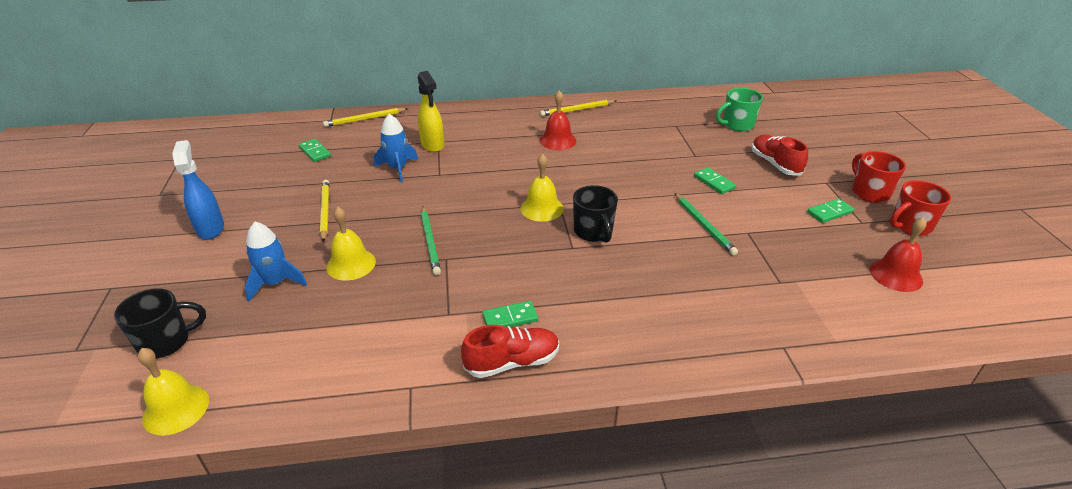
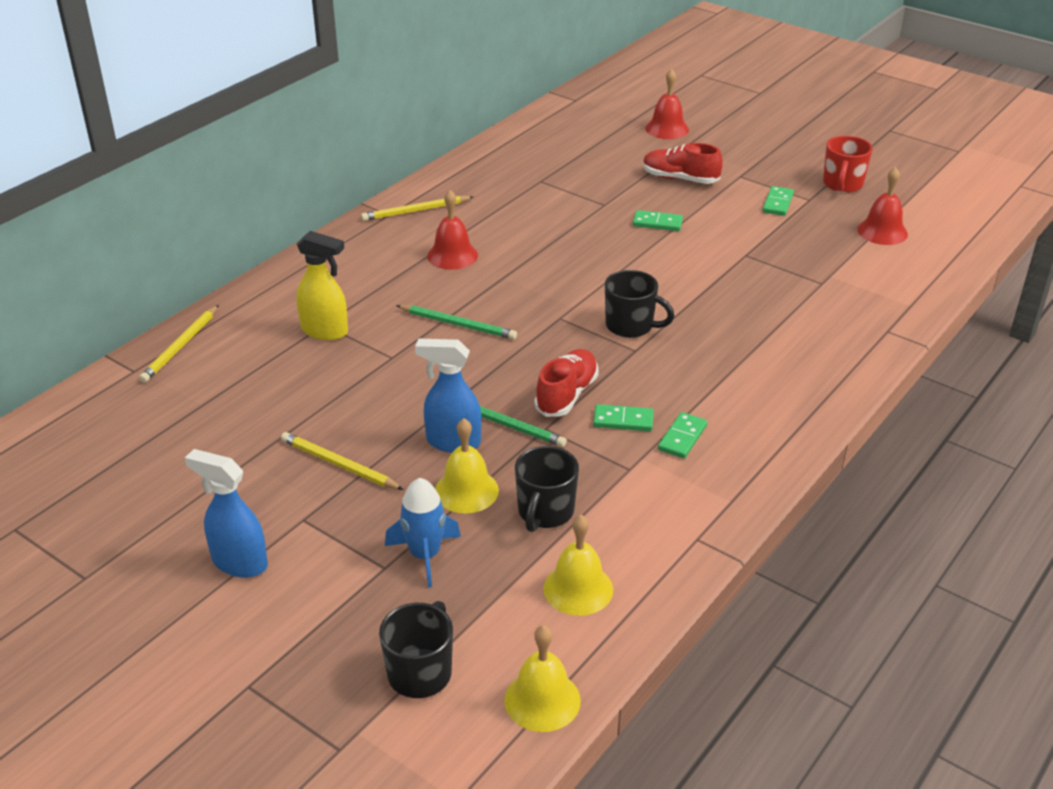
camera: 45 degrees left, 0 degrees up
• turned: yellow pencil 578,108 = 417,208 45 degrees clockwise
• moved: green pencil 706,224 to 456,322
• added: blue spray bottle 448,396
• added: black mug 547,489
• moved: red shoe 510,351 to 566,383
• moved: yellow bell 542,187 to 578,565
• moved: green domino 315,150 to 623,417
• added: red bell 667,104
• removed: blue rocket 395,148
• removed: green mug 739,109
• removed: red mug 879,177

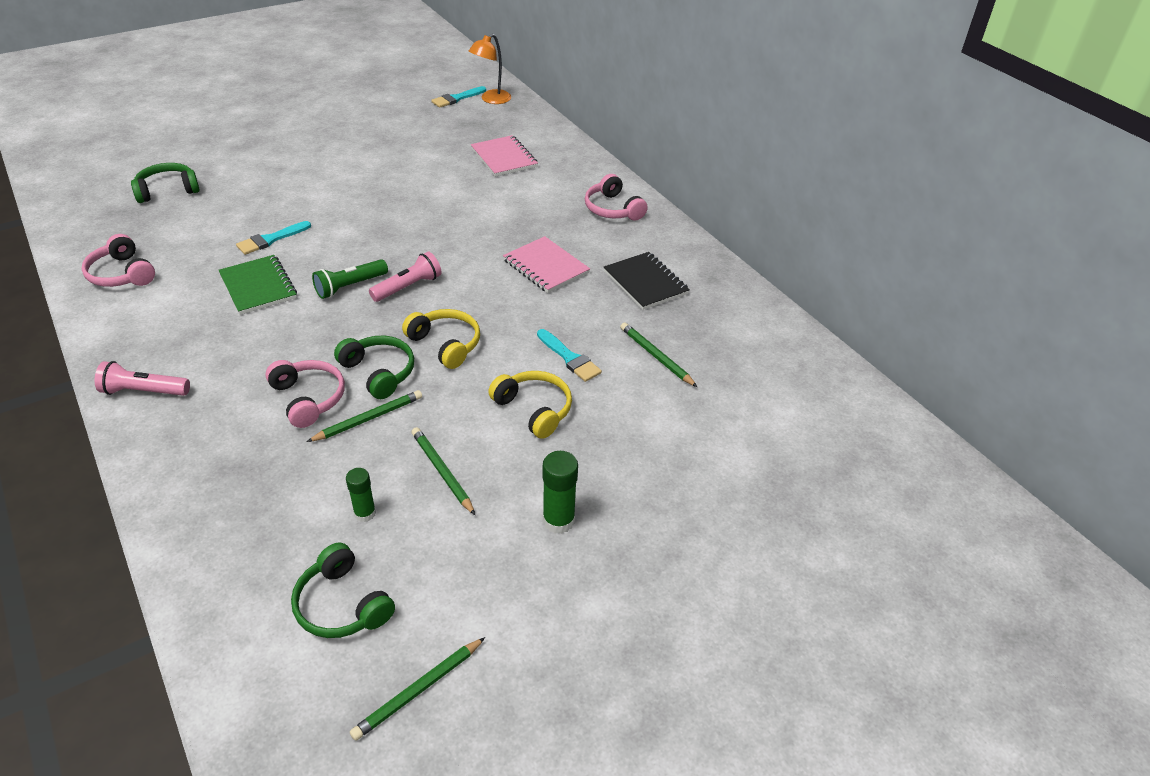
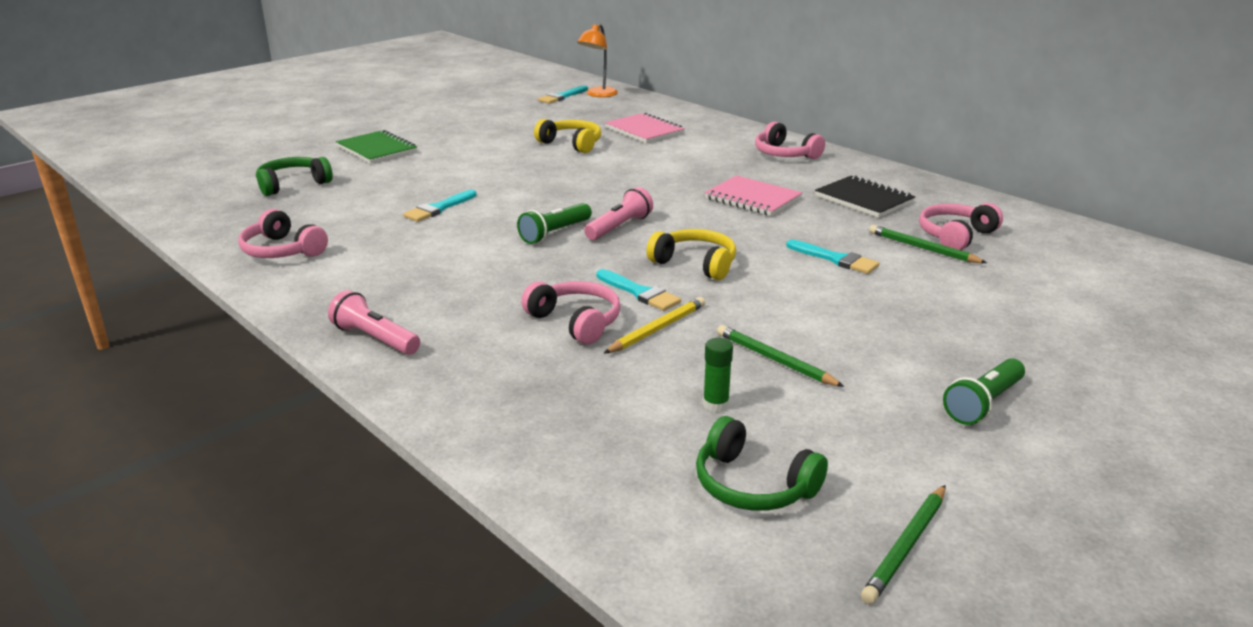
camera: 10 degrees left, 15 degrees down
• turned: pink flashlight 142,378 = 374,322 45 degrees clockwise
• moved: green notebook 258,285 to 376,147
• moved: yellow headphones 530,405 to 567,136
• replaced: green headphones 374,367 to turquoise brush 638,290
• recoloured: green pencil 364,416 to yellow pencil 655,325
• added: pink headphones 961,226
• added: green flashlight 984,391
• removed: green glue stick 560,492

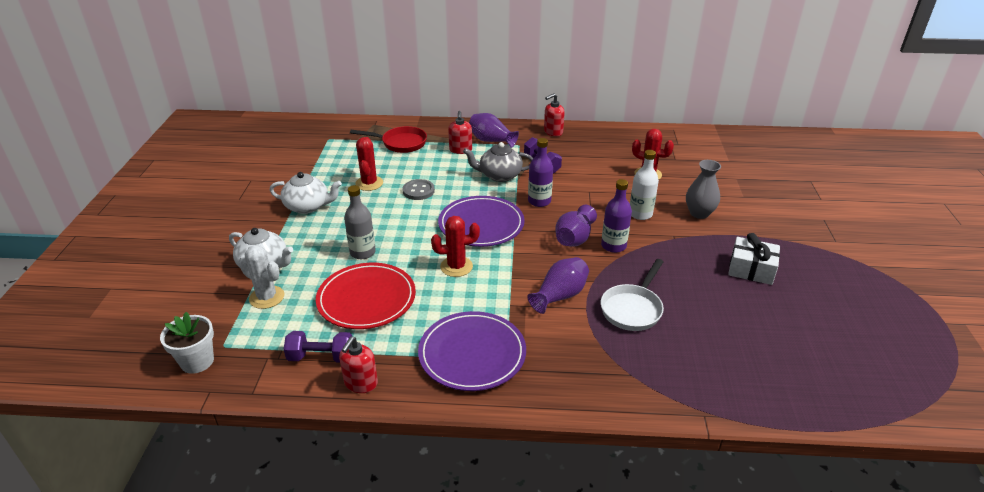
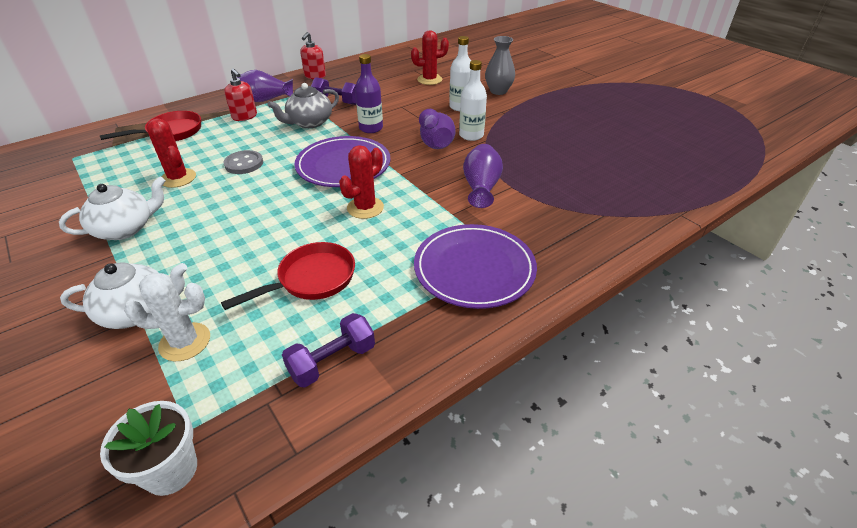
camera: 40 degrees left, 5 degrees up
• replaced: red plate 366,296 to red pan 288,276
• recoloured: purple bottle 616,216 to white bottle 473,100
• removed: red soap dispenser 358,365
• removed: grey bottle 360,222
• removed: white pan 632,295
• removed: white gift 754,259

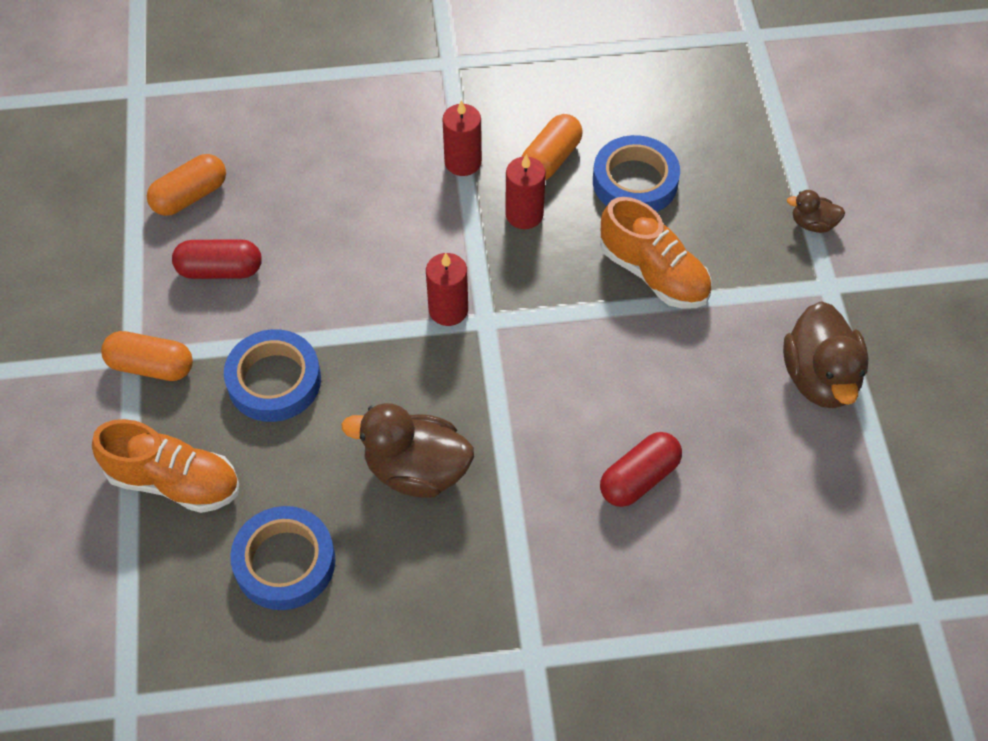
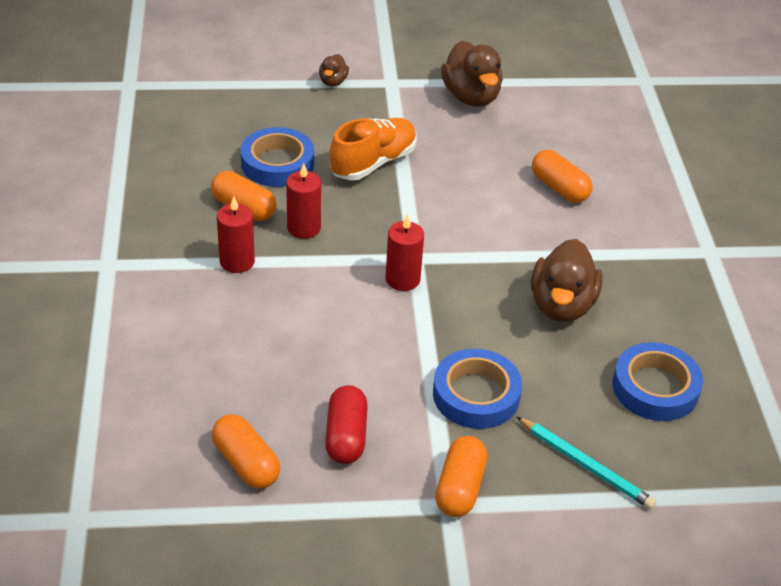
camera: 90 degrees left, 15 degrees down
• turned: brown duck 825,354 = 472,74 75 degrees clockwise
• replaced: orange shoe 165,466 to turquoise pencil 586,462
• recoloured: red capsule 641,469 to orange capsule 562,176

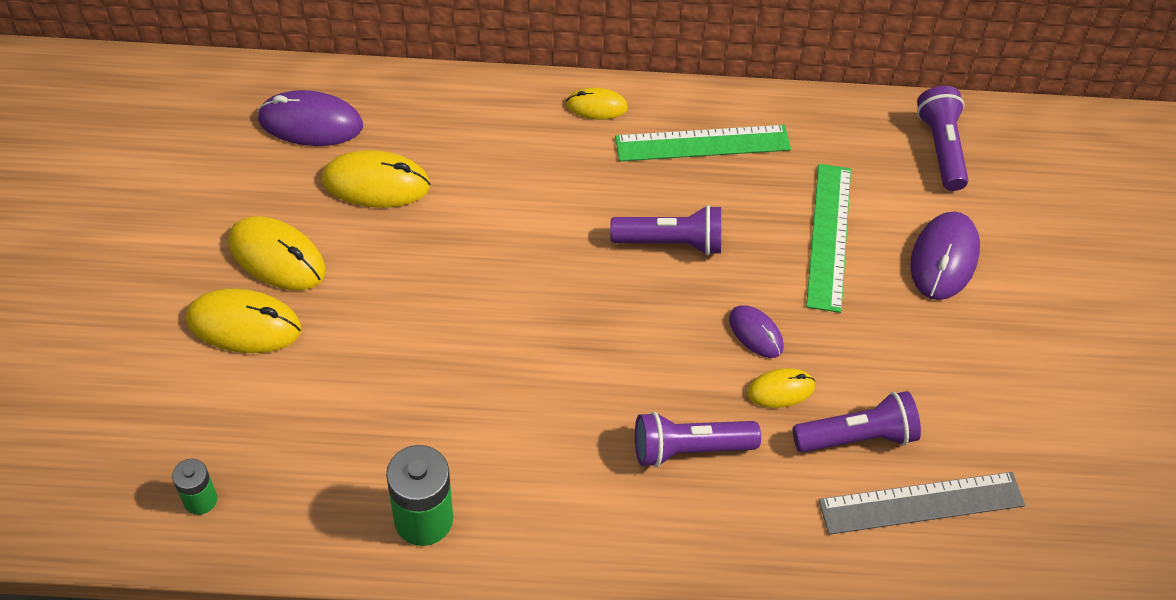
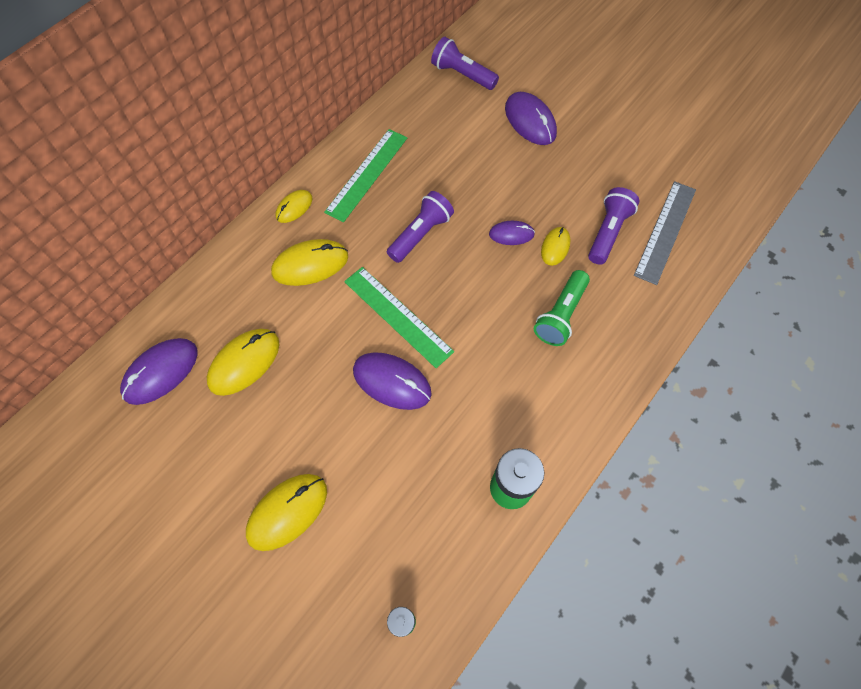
camera: 50 degrees left, 10 degrees up
• moved: yellow mouse 277,253 to 309,262
• moved: green ruler 828,238 to 399,317
• added: purple mouse 392,381
• recoloured: purple flashlight 698,439 to green flashlight 562,308

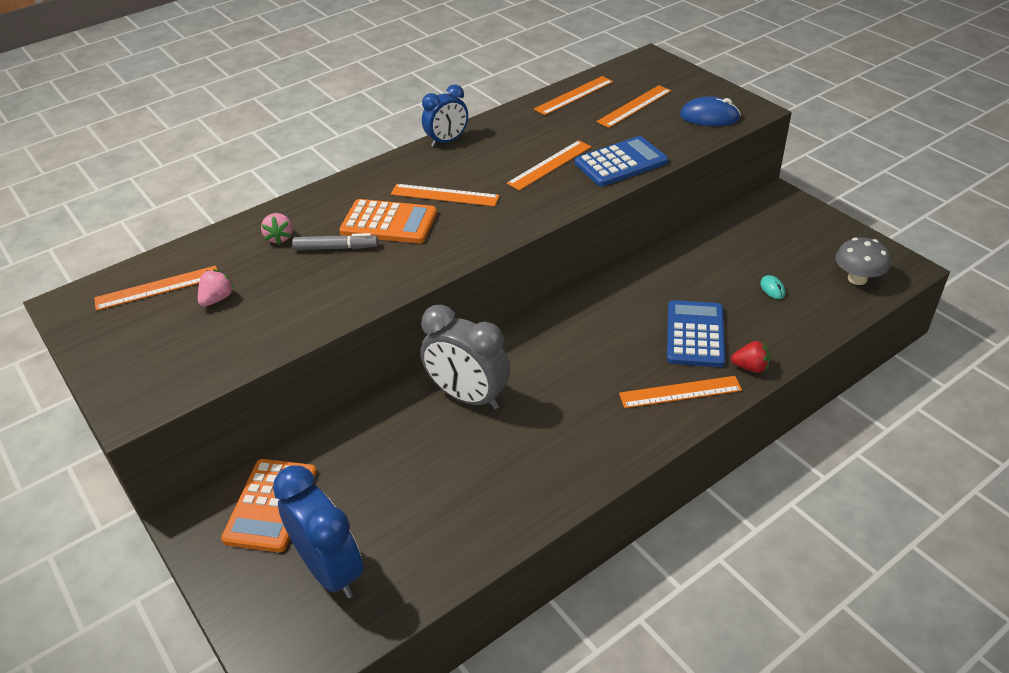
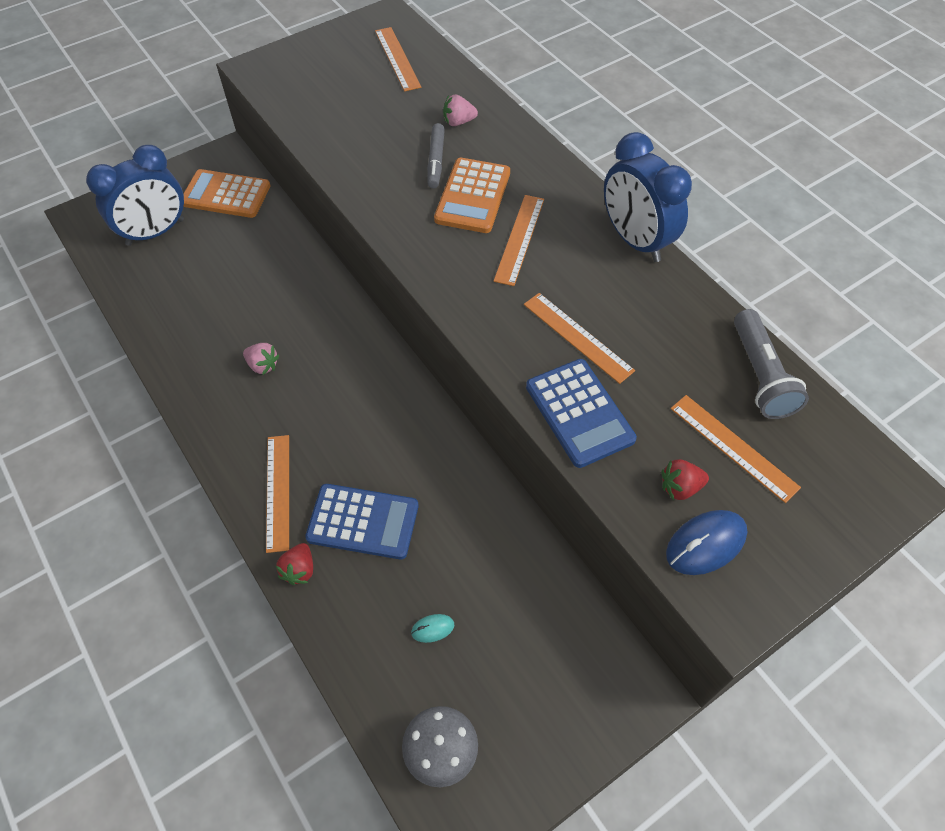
camera: 90 degrees right, 15 degrees up
• moved: pink strawberry 216,287 to 261,359
• resized: blue clock 445,115 = 648,197 x1.59
• added: red strawberry 685,480
• turned: blue mouse 710,111 = 706,542 45 degrees clockwise
• replaced: orange ruler 573,95 to grey flashlight 771,364
• removed: grey clock 465,357

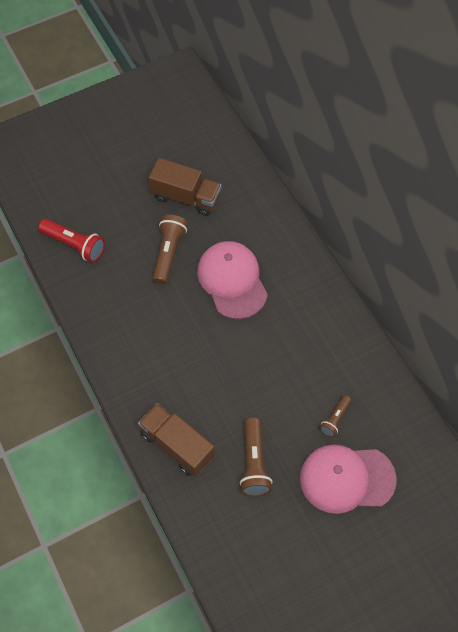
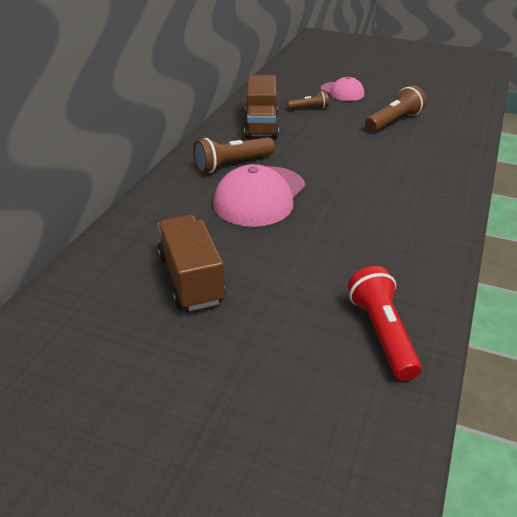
camera: 130 degrees left, 25 degrees down
• moved: brown flashlight 170,249 to 234,155
• moved: brown truck 176,440 to 261,107
• resized: pink cap 348,479 = 342,89 x0.59

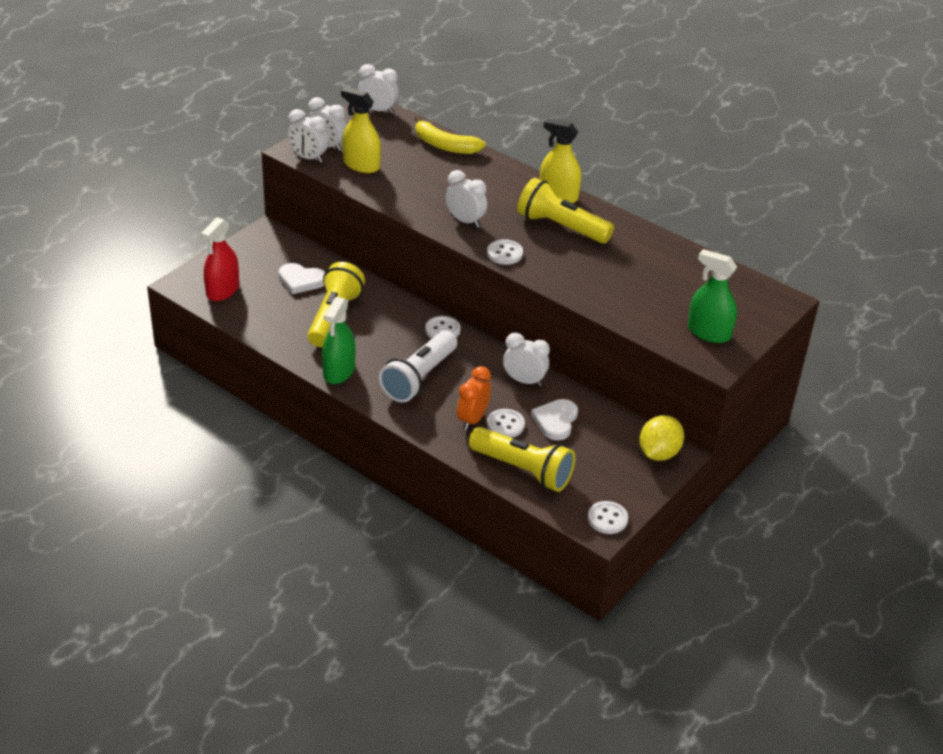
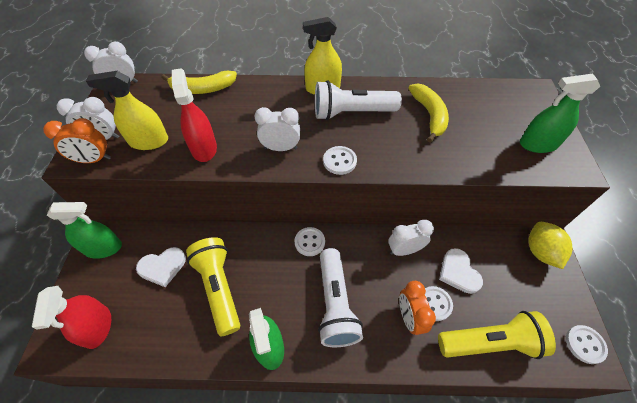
camera: 35 degrees left, 15 degrees up
• recoloured: white clock 308,136 to orange clock 77,140
• added: green spray bottle 84,230
• added: red spray bottle 194,115
• recoloured: yellow flashlight 565,211 to white flashlight 358,100
• added: yellow banana 429,113

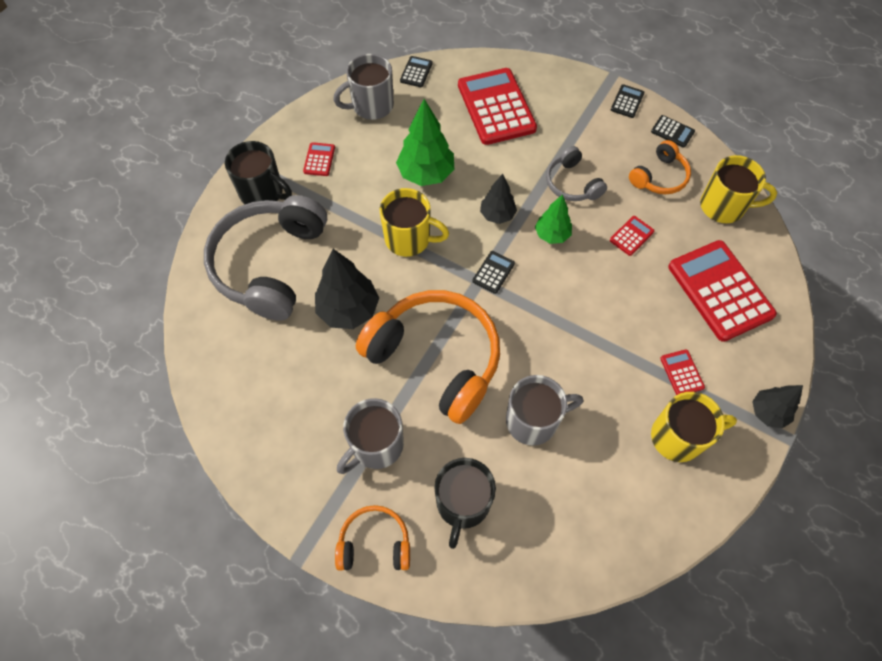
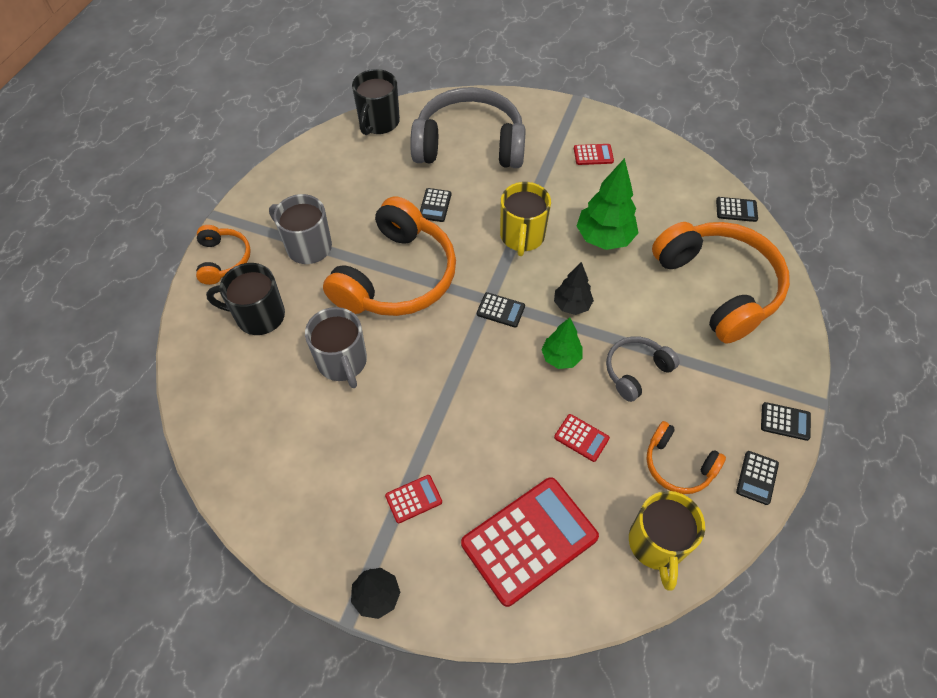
camera: 80 degrees right, 5 degrees down
• moved: black mug 258,172 to 376,102
• replaced: black tree 347,289 to black calculator 435,205
• replaced: red calculator 497,106 to orange headphones 721,282
• removed: grey mug 363,87
• removed: yellow mug 694,427

